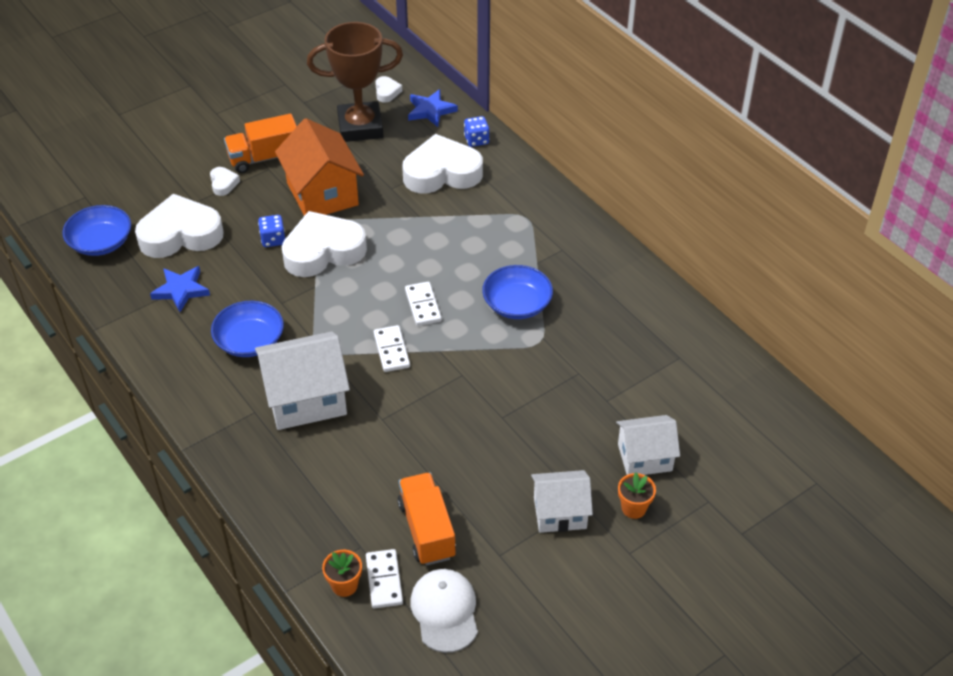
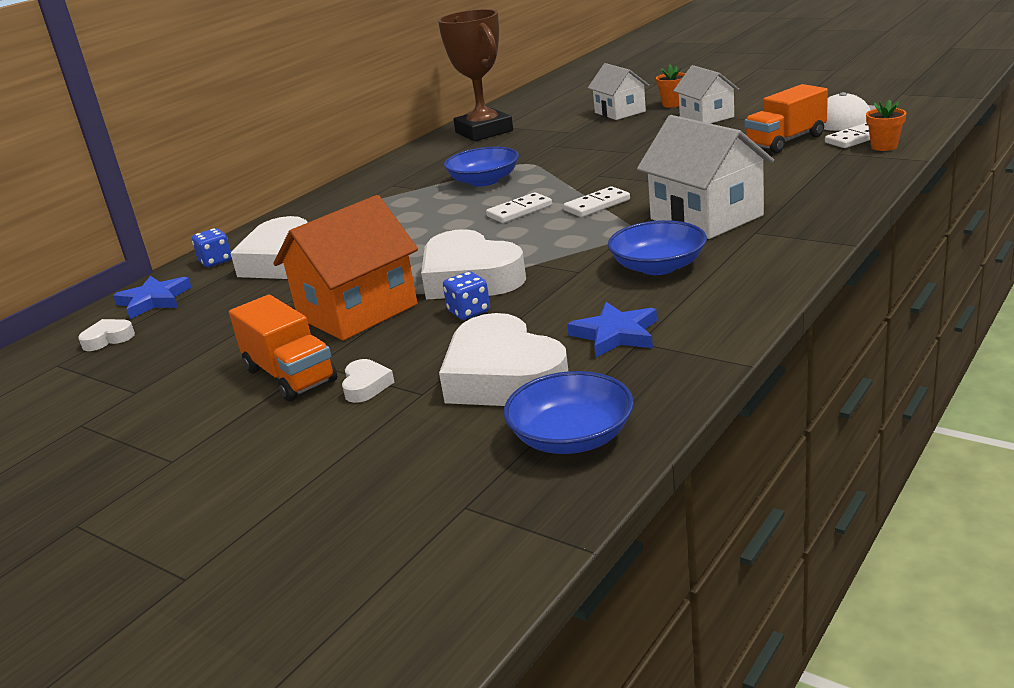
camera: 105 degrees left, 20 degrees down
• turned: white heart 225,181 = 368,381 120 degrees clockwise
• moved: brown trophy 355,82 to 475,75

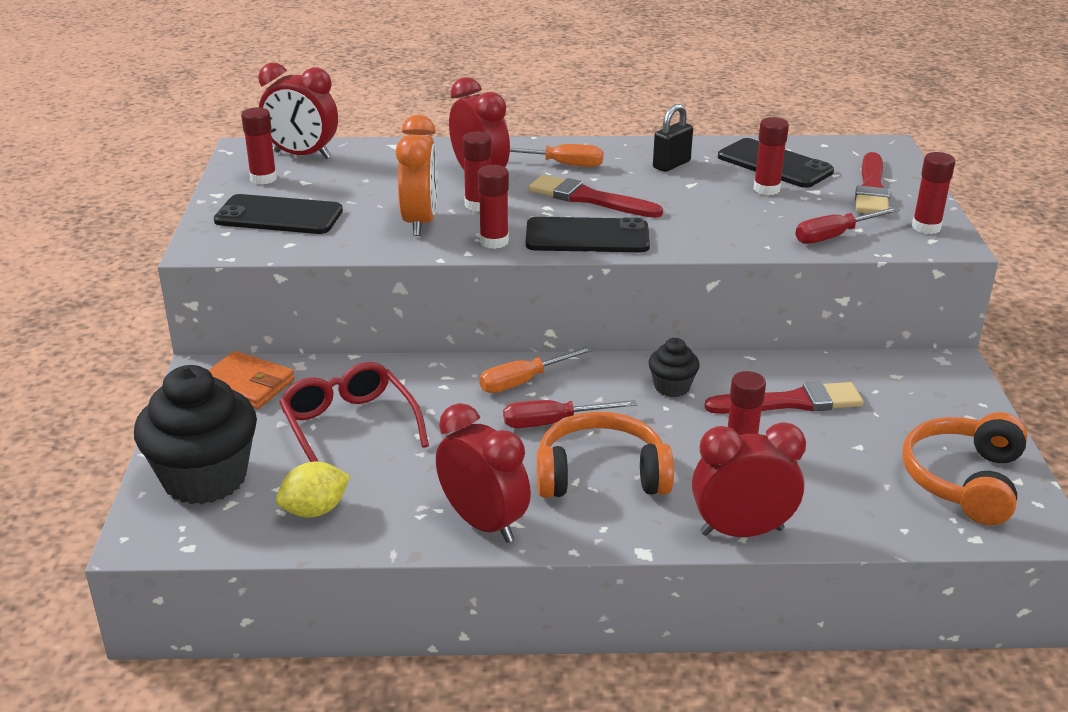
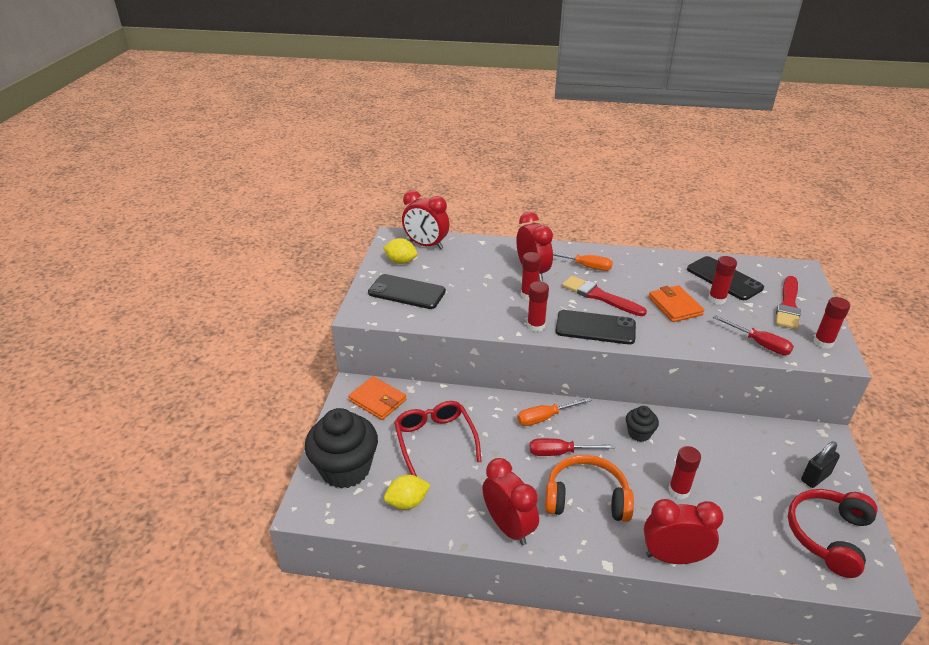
camera: 10 degrees right, 5 degrees up
• replaced: red glue stick 259,146 to yellow lemon 400,251
• added: orange wallet 676,303
• turned: red screwdriver 847,225 = 753,335 120 degrees counterclockwise
• recoloured: orange headphones 965,468 to red headphones 833,533
• moved: black padlock 673,138 to 820,465
• removed: orange clock 417,175
• removed: red brush 783,398

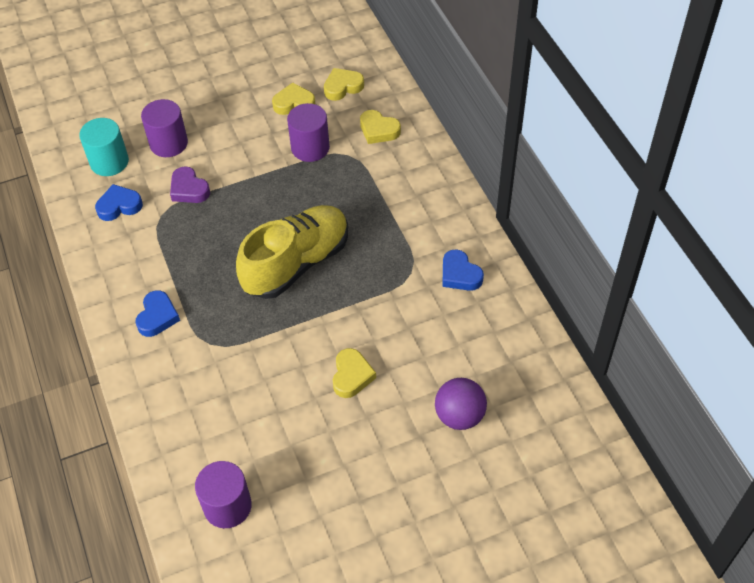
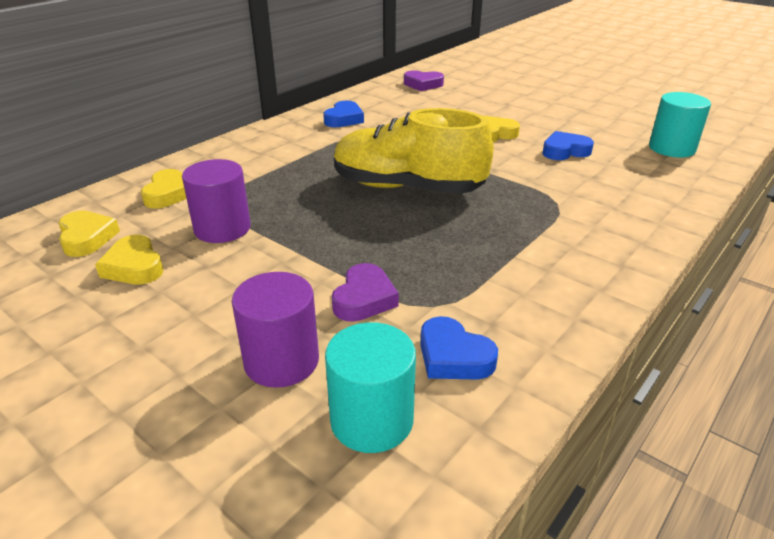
camera: 120 degrees left, 20 degrees down
• turned: yellow heart 344,84 = 89,234 150 degrees counterclockwise
• added: purple heart 424,81
• moved: blue heart 157,313 to 568,145
• recoloured: purple cylinder 223,494 to turquoise cylinder 680,125
• removed: purple ball 461,404

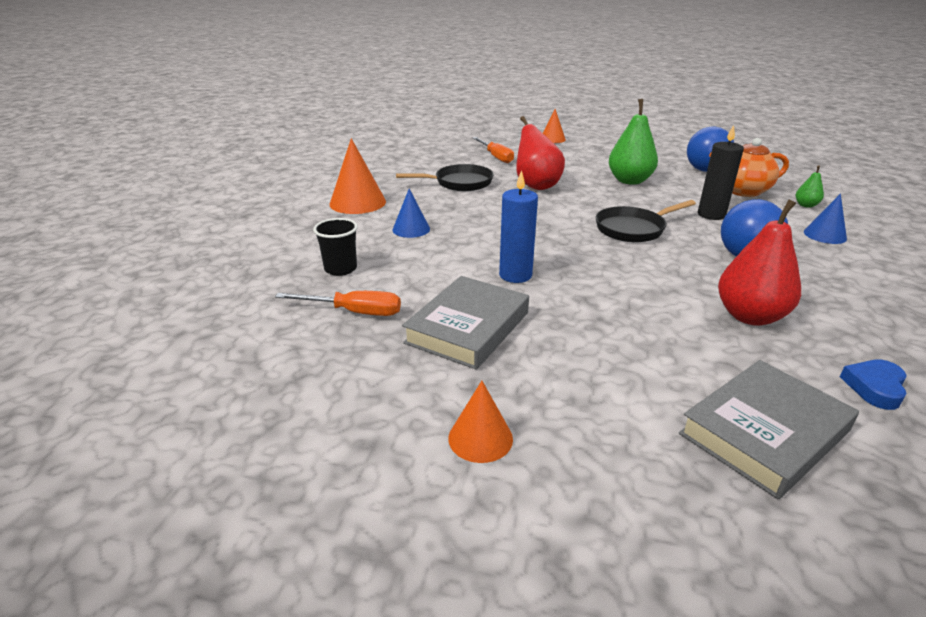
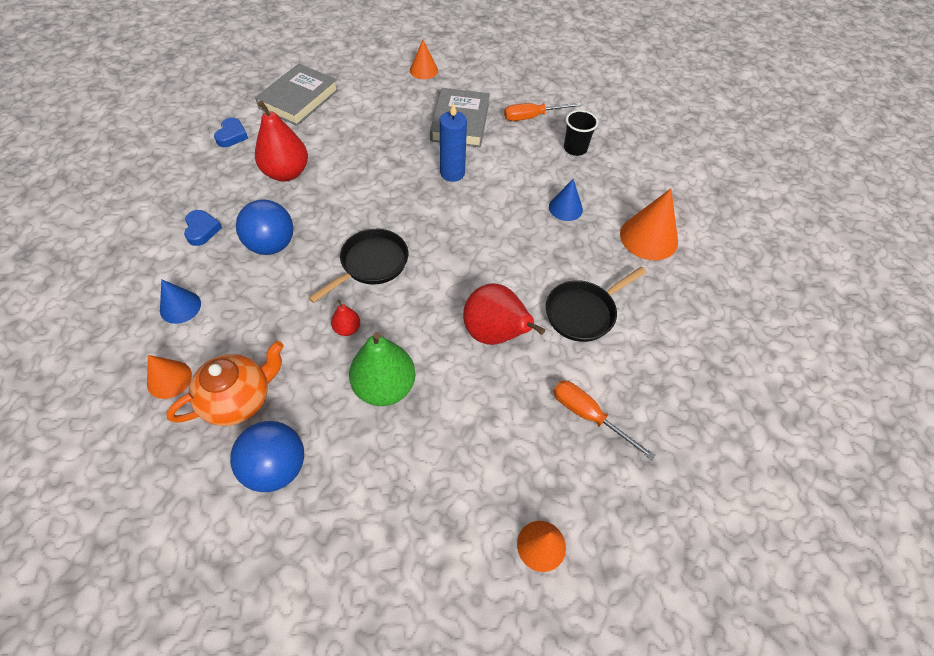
camera: 155 degrees right, 25 degrees up
• replaced: green pear 810,186 to orange cone 169,377
• added: blue heart 203,228
• added: red pear 345,317
• removed: black candle 721,172

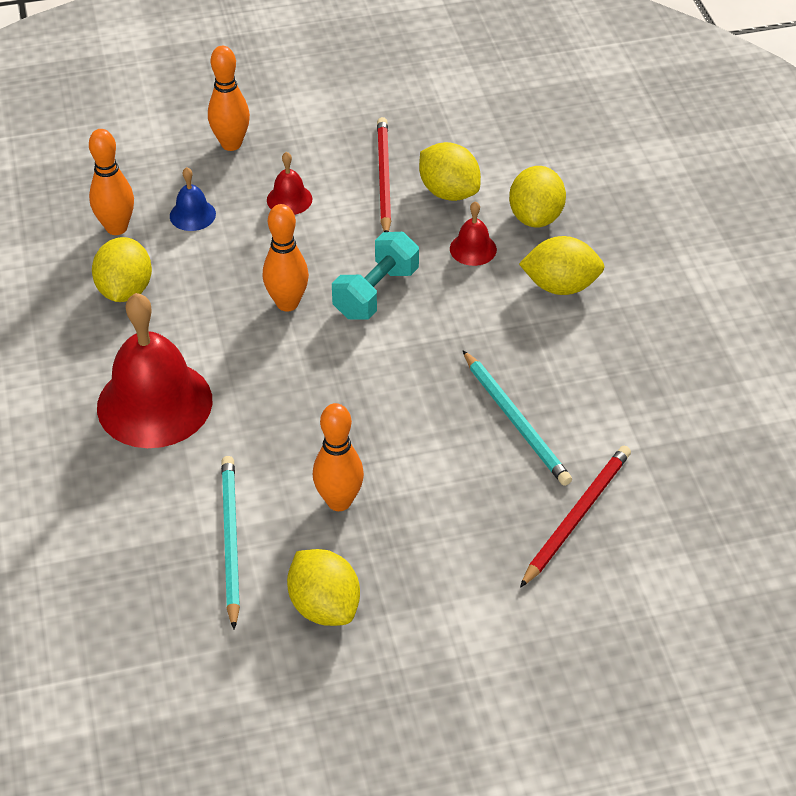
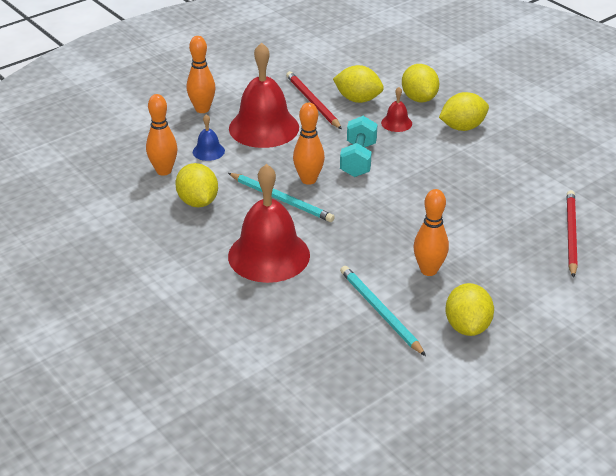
camera: 25 degrees left, 10 degrees down
• moved: turquoise pencil 517,418 to 281,197
• resized: red bell 289,183 = 264,95 x2.25
• turned: yellow lemon 323,587 = 469,309 60 degrees clockwise

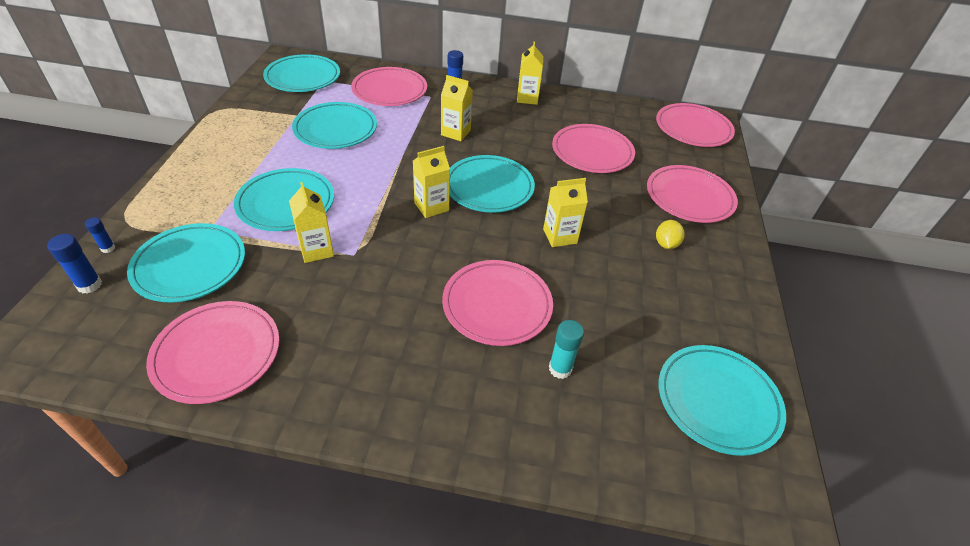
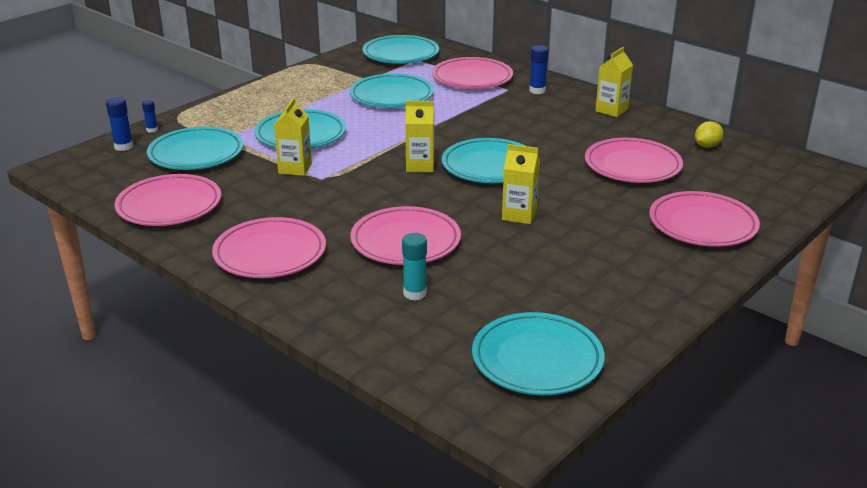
camera: 35 degrees right, 15 degrees down
• moved: pink plate 695,125 to 269,247
• moved: yellow lemon 670,234 to 709,134
• removed: yellow carton 457,108

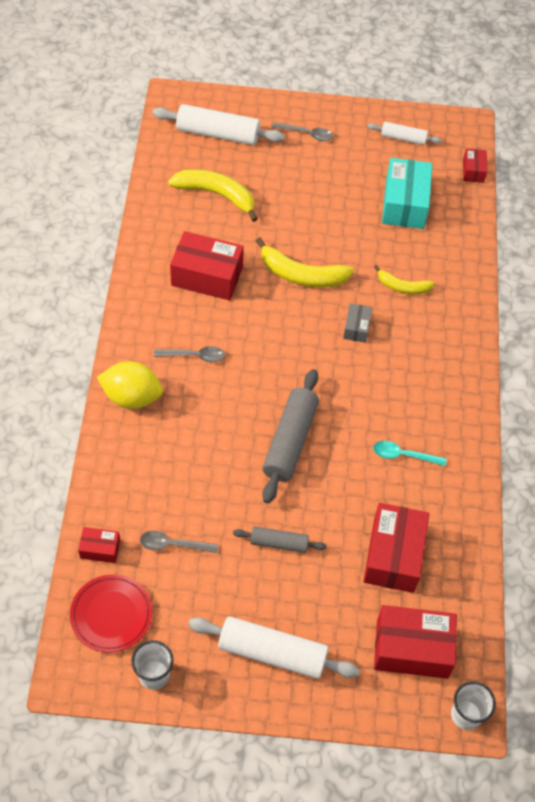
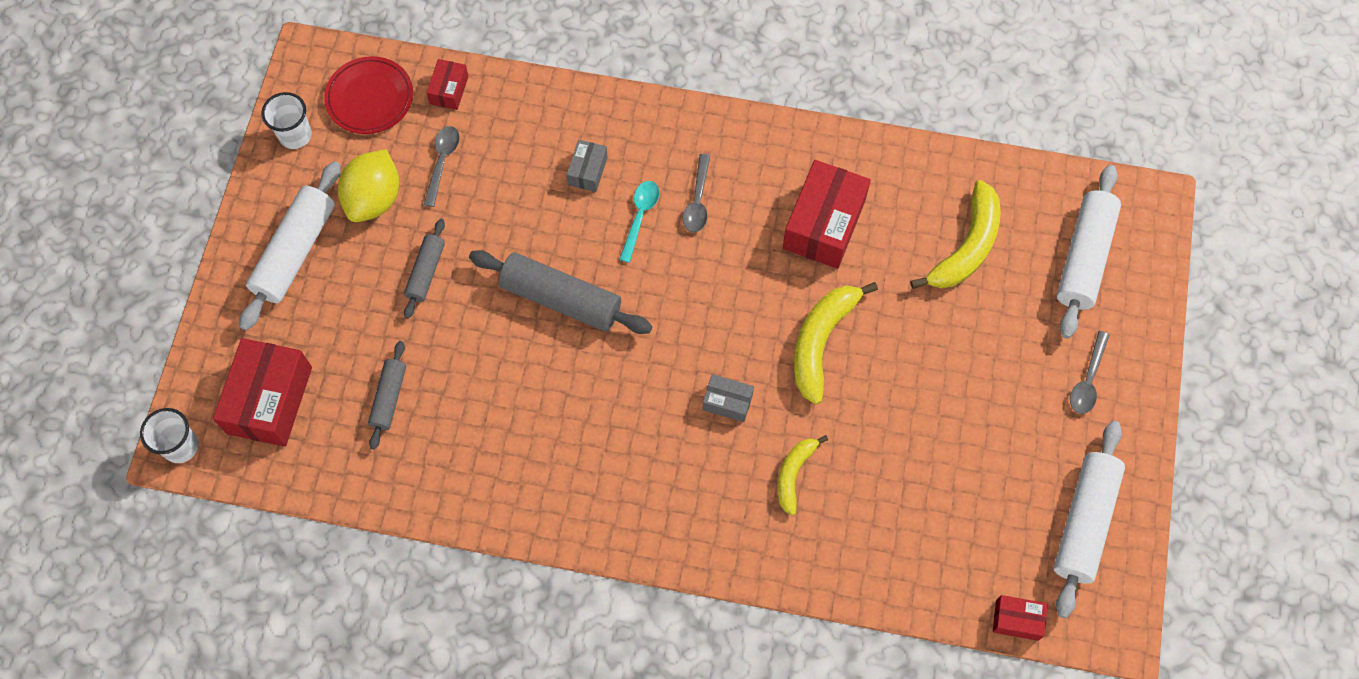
camera: 100 degrees right, 10 degrees up
• moved: yellow lemon 130,385 to 368,185
• replaced: red box 396,548 to grey rolling pin 387,395
• added: grey box 587,166
• moved: turquoise spoon 410,453 to 639,222
• resized: white rolling pin 404,133 = 1089,519 x1.77
• removed: turquoise box 407,193

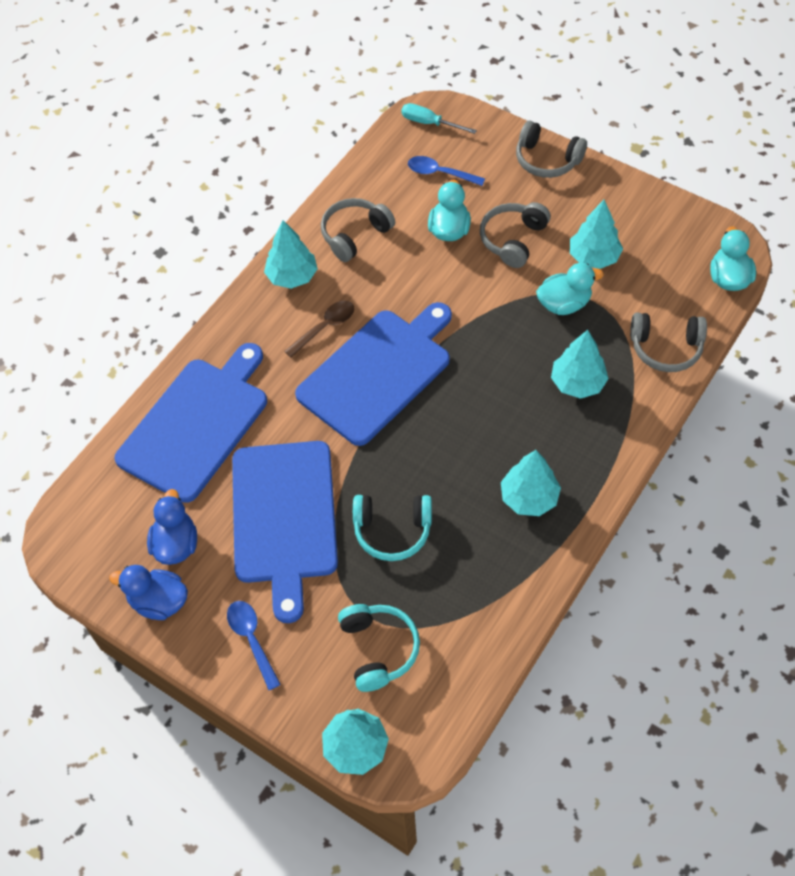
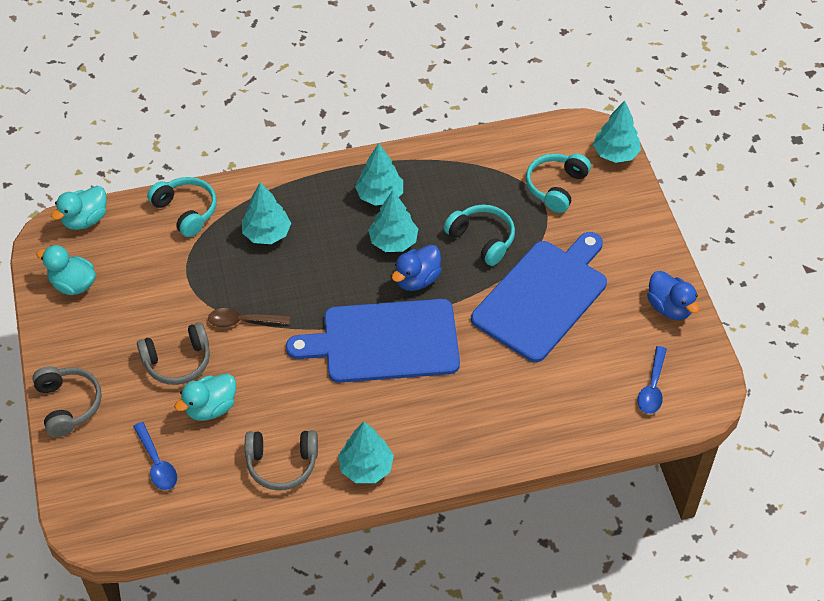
camera: 140 degrees left, 5 degrees down
• moved: turquoise duck 570,289 to 66,270
• recoloured: grey headphones 668,342 to turquoise headphones 182,207
• moved: brown spoon 319,329 to 249,318
• moved: turquoise tree 596,234 to 393,221
• moved: blue duck 172,527 to 417,268
• moved: blue spoon 254,645 to 652,380
• removed: blue cutting board 191,423
• removed: turquoise screwdriver 439,118

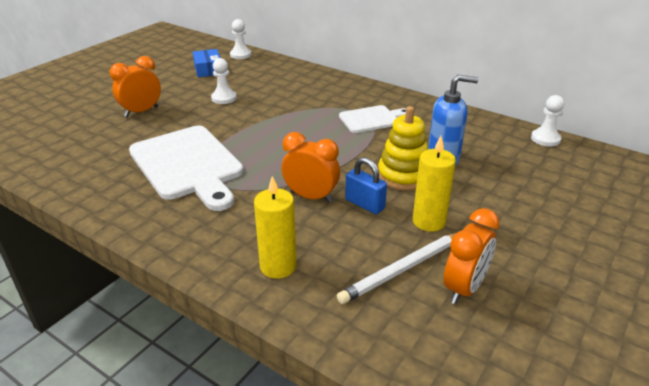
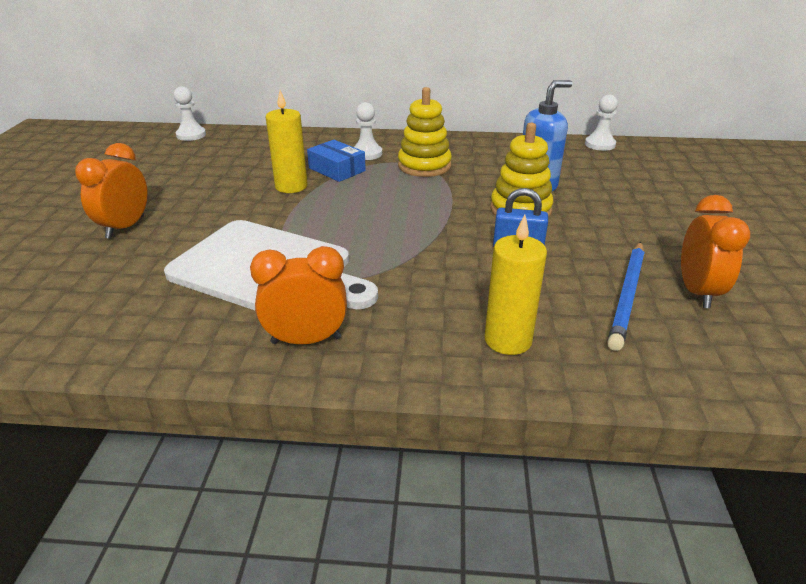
camera: 30 degrees left, 0 degrees up
• moved: orange clock 311,167 to 298,295
• moved: yellow candle 434,183 to 287,141
• moved: blue box 206,63 to 336,161
• moved: white pawn 224,81 to 368,131
• replaced: white cutting board 372,119 to yellow stacking toy 425,132
• recoloured: white pencil 396,268 to blue pencil 626,296

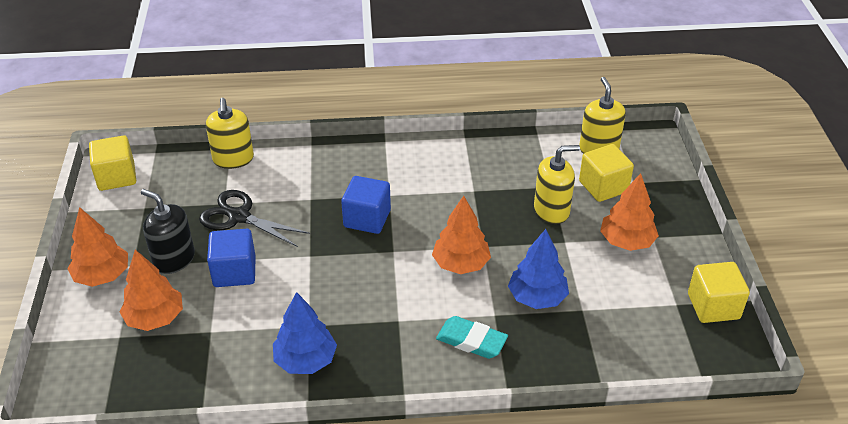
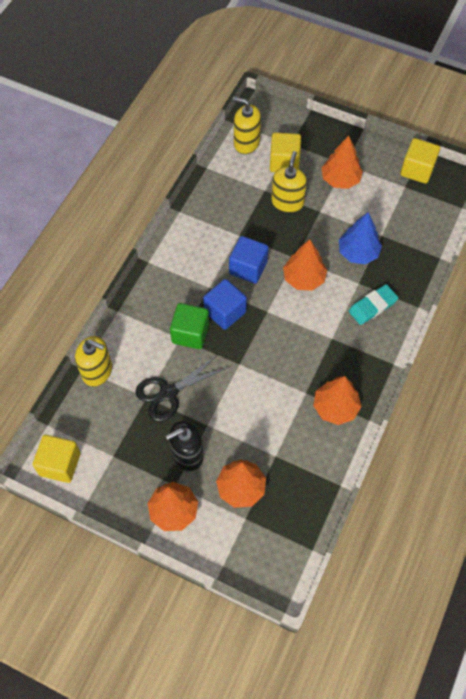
camera: 60 degrees left, 20 degrees up
• added: green cube 189,326
• moved: blue cube 231,258 to 249,260
• recoloured: blue tree 305,333 to orange tree 337,400

